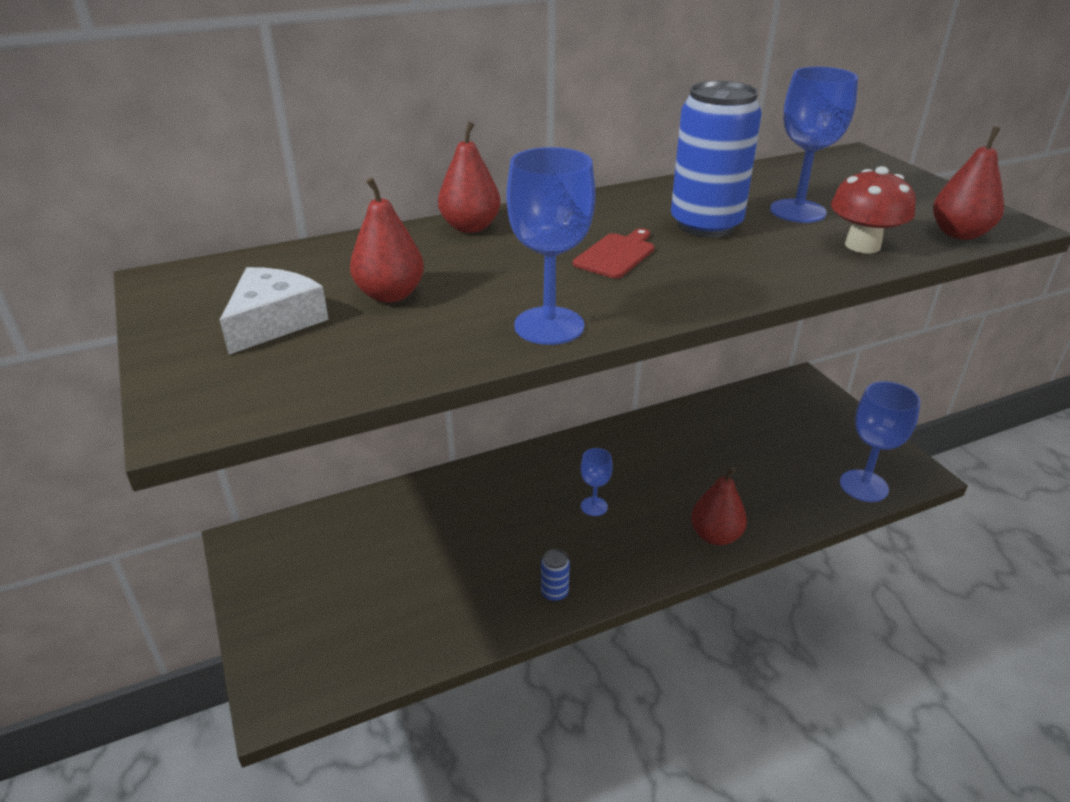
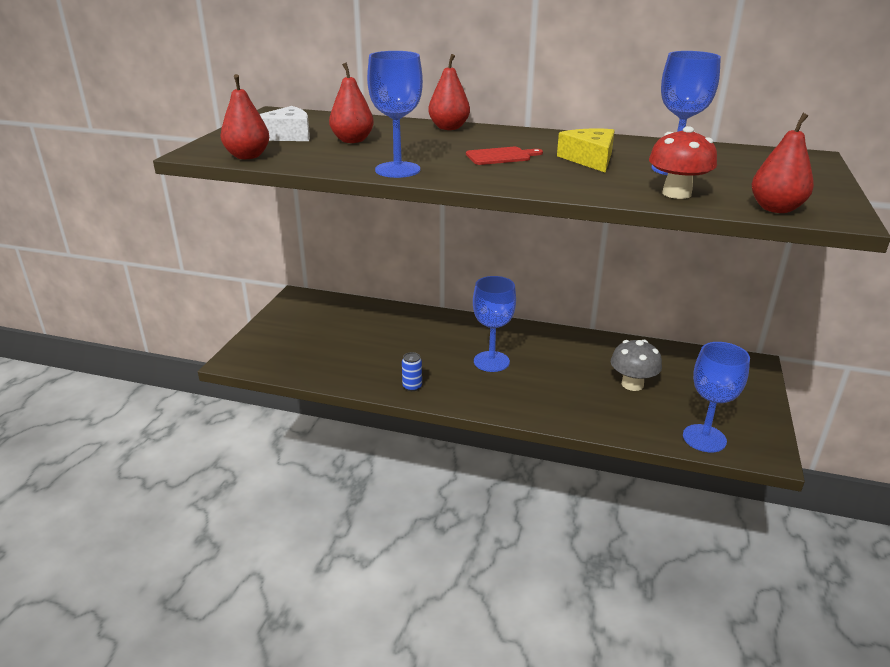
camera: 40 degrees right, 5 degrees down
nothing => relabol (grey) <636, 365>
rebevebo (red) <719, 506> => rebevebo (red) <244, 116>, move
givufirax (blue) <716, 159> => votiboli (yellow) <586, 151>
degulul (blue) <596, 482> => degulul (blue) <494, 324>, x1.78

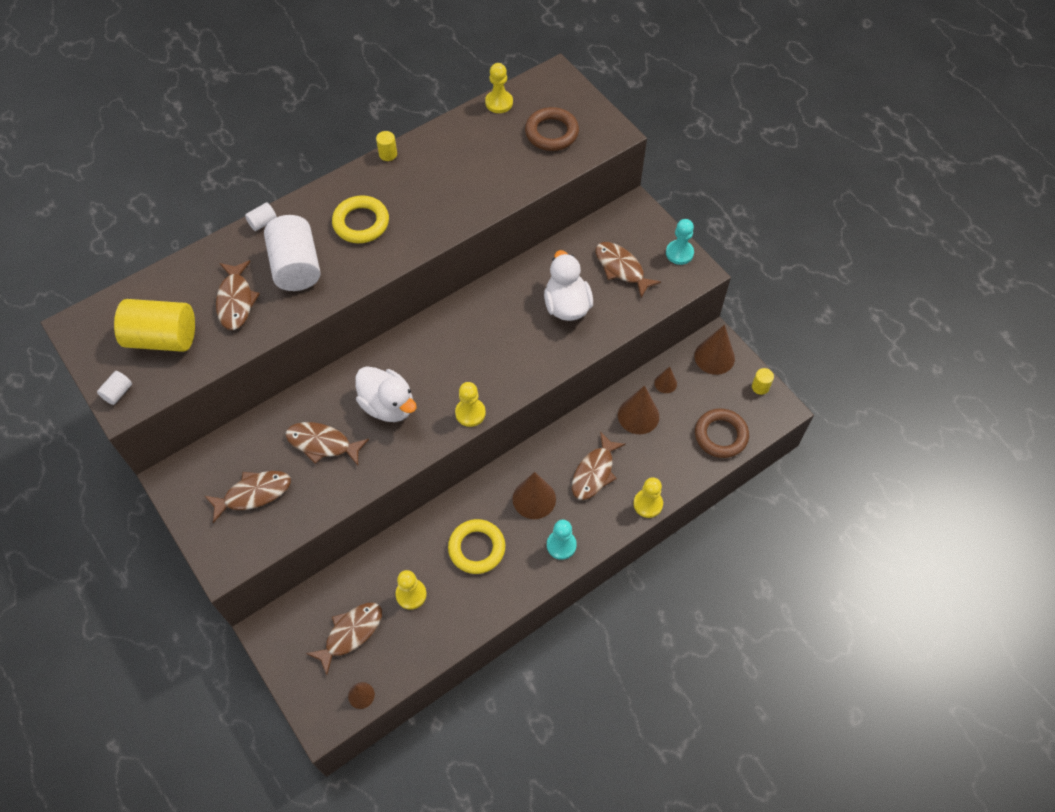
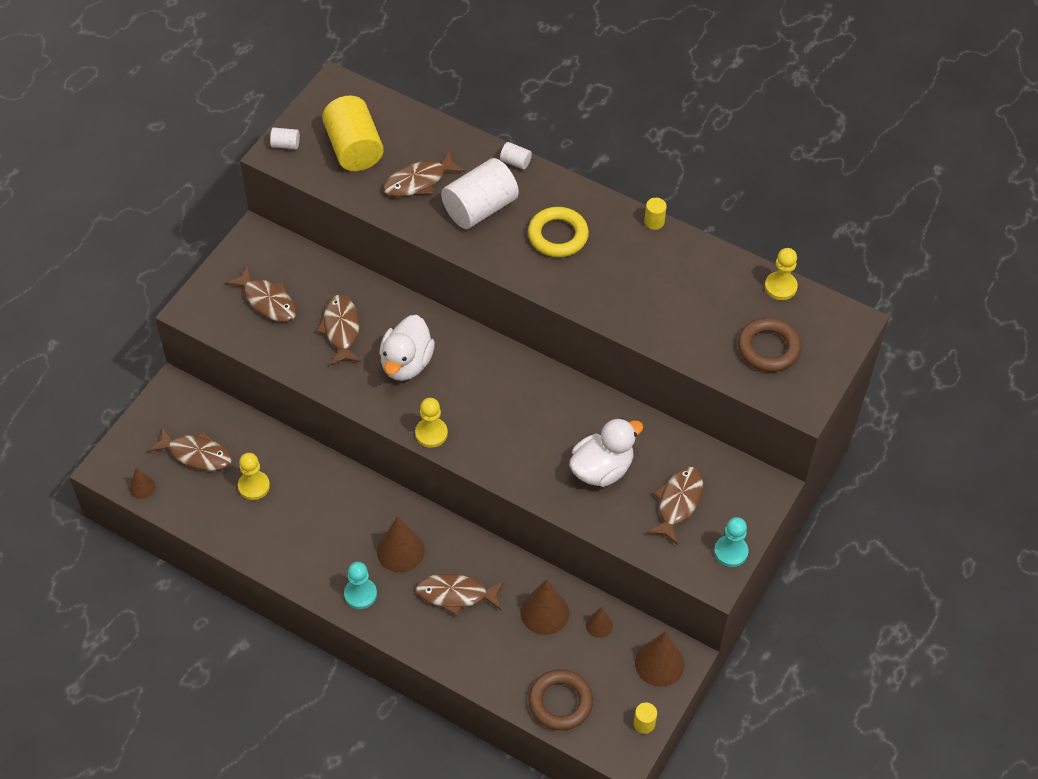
camera: 65 degrees right, 5 degrees down
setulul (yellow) <476, 546> => nothing
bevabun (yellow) <648, 497> => nothing

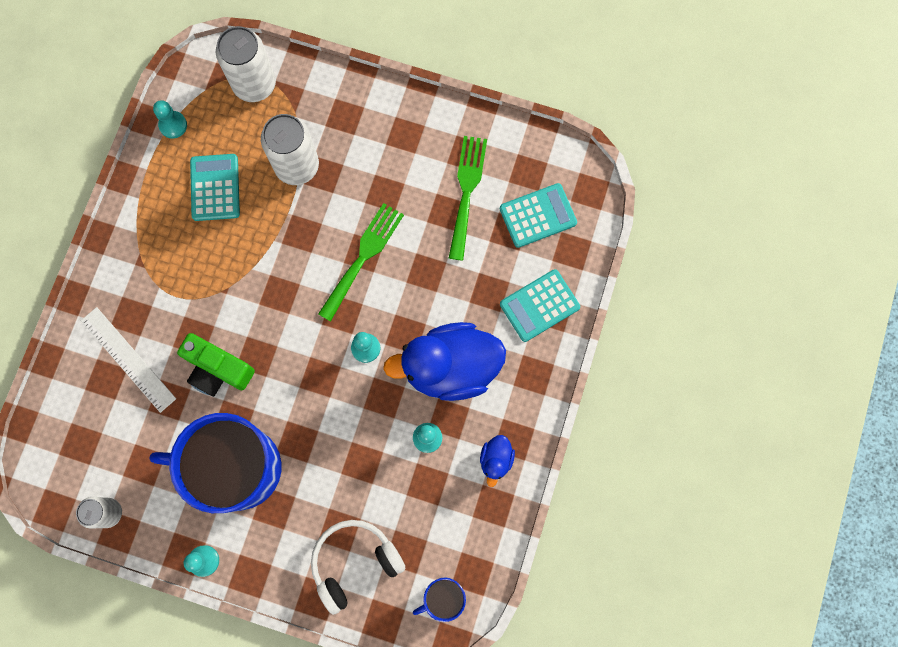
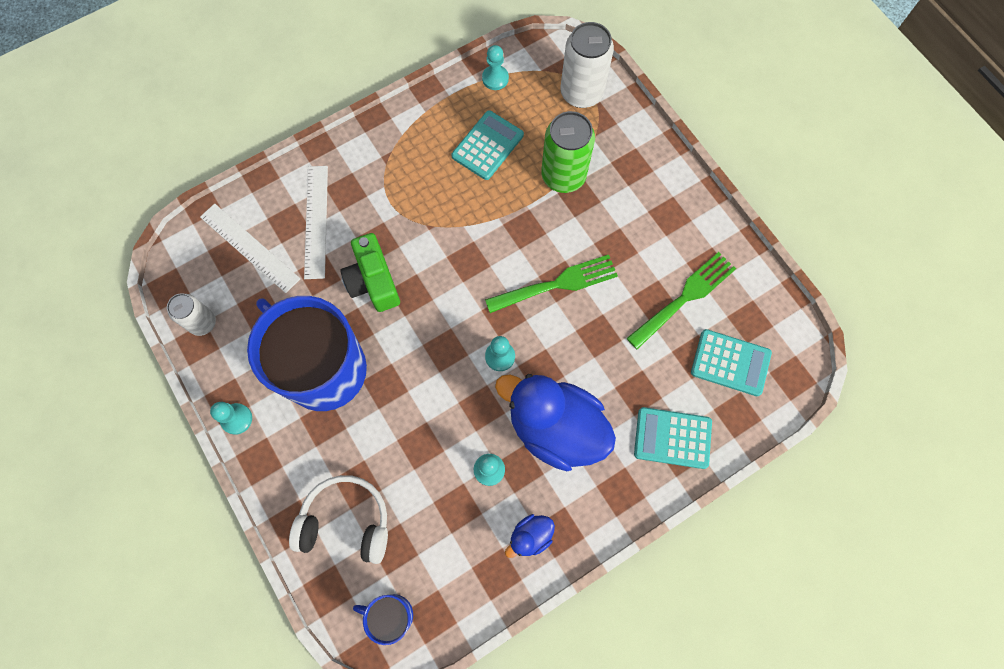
camera: 40 degrees right, 5 degrees down
nothing => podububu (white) <250, 248>
givufirax (white) <290, 149> => givufirax (green) <568, 152>

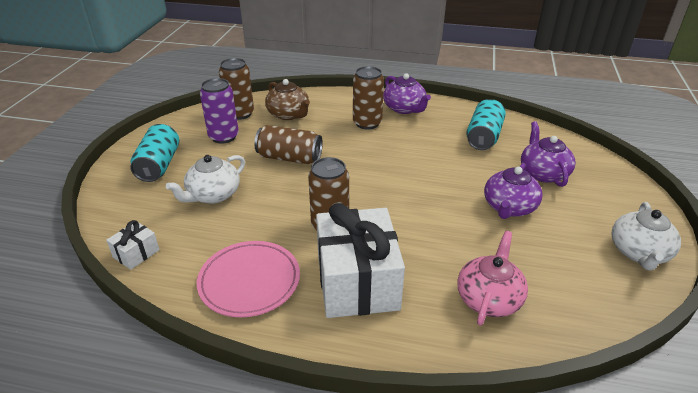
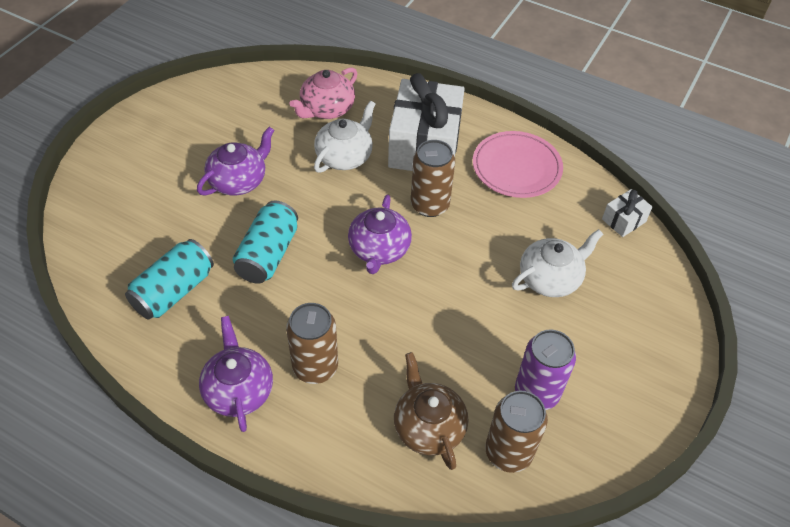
camera: 165 degrees left, 15 degrees up
givufirax (brown) <288, 144> => nothing
givufirax (turquoise) <154, 153> => givufirax (turquoise) <265, 242>, move
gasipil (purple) <548, 154> => gasipil (purple) <380, 234>, move
gasipil (white) <646, 236> => gasipil (white) <345, 137>, move

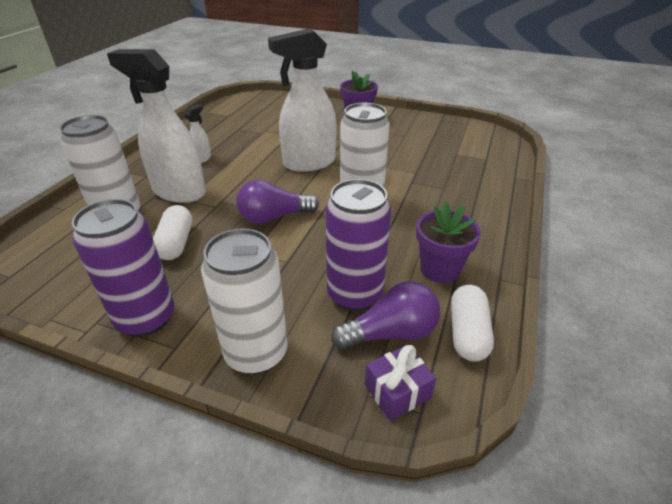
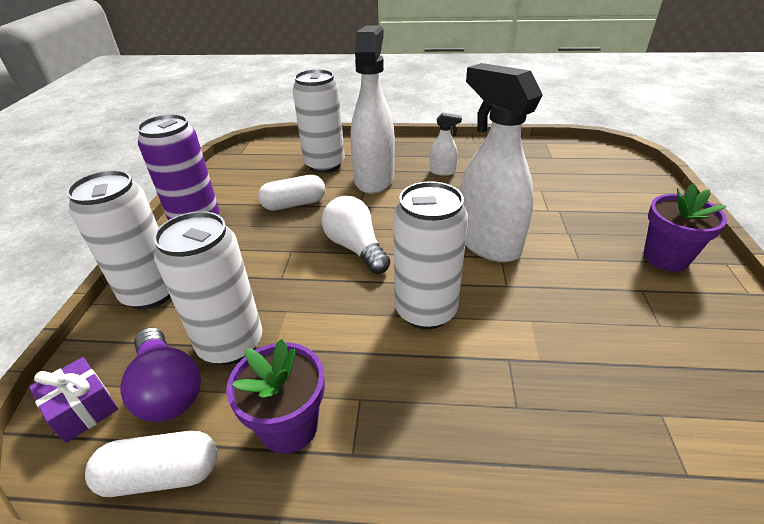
camera: 75 degrees right, 0 degrees up
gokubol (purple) <277, 202> => gokubol (white) <356, 235>
givufirax (purple) <358, 245> => givufirax (white) <208, 288>

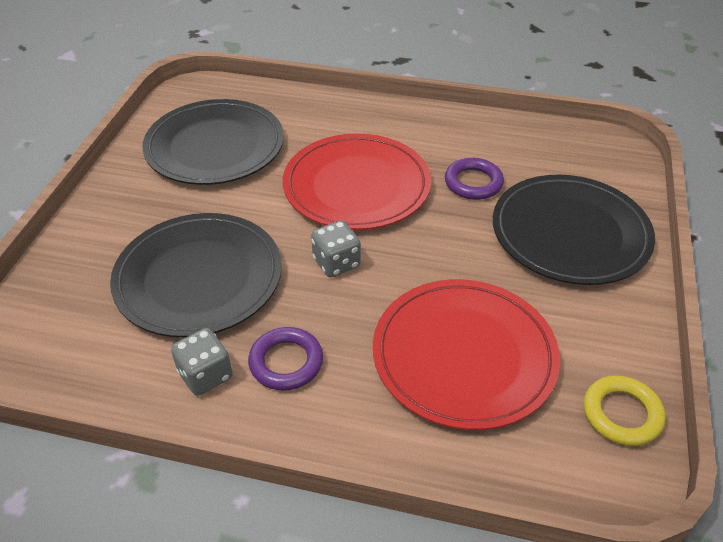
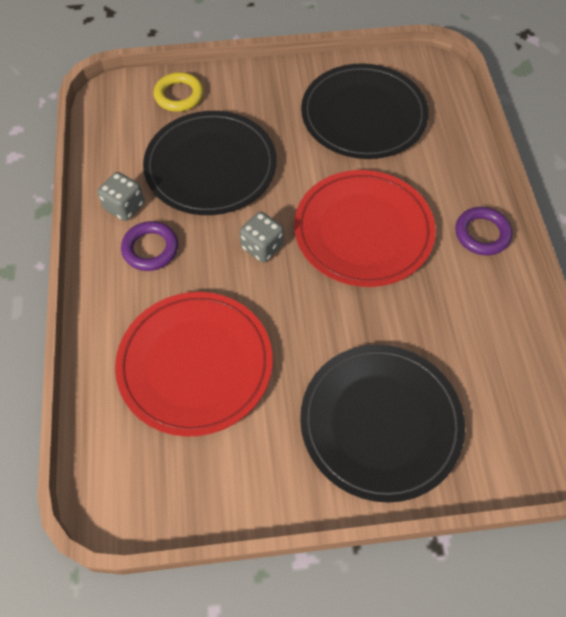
camera: 70 degrees right, 15 degrees up
setulul (purple) <474, 179> => setulul (purple) <483, 231>, move
setulul (yellow) <625, 410> => setulul (yellow) <178, 92>, move

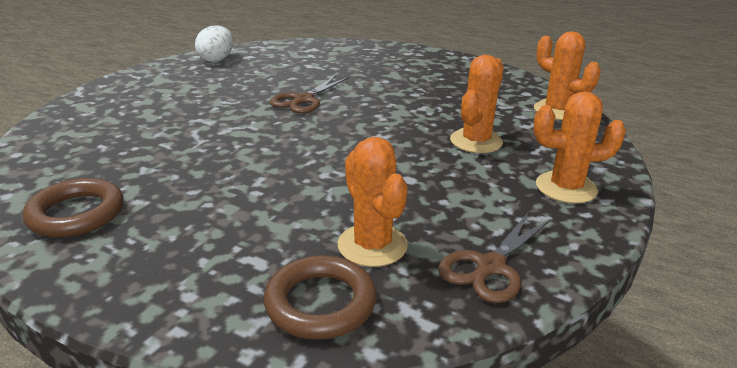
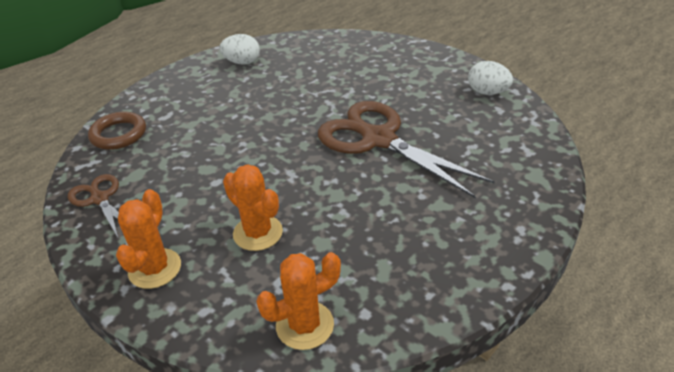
camera: 105 degrees right, 10 degrees up
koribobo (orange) <373, 202> => nothing
setulul (brown) <73, 208> => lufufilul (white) <240, 49>
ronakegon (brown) <309, 94> => ronakegon (brown) <406, 149>, x1.94

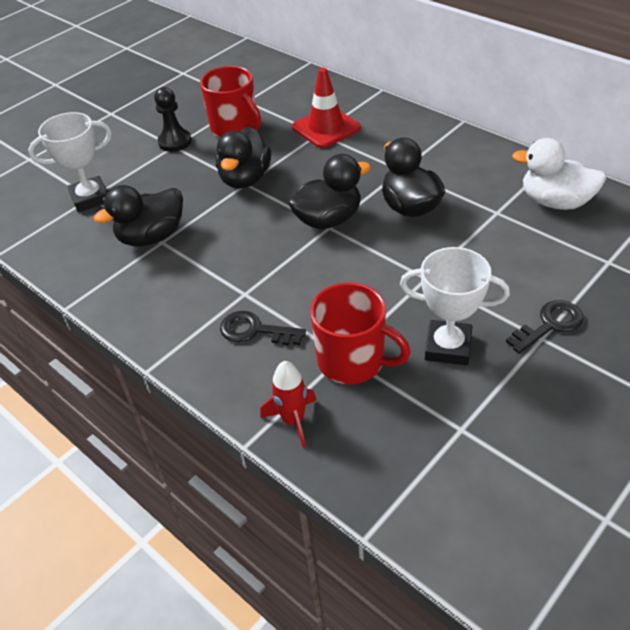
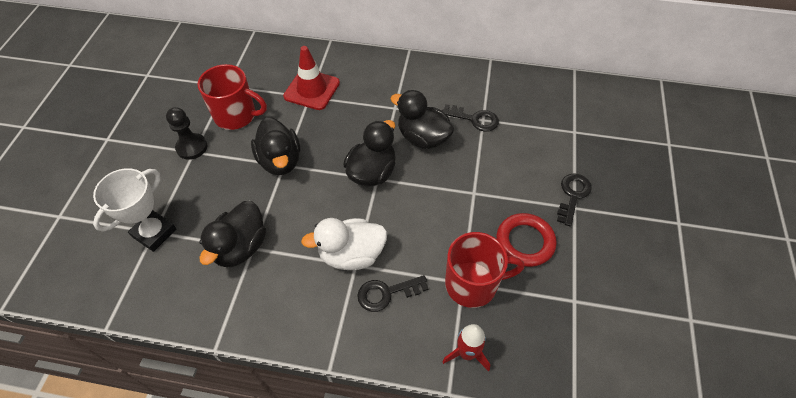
camera: 35 degrees left, 10 degrees up
nothing => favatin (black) <470, 118>
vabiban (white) <559, 174> => vabiban (white) <344, 244>, move
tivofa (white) <455, 306> => setulul (red) <526, 240>

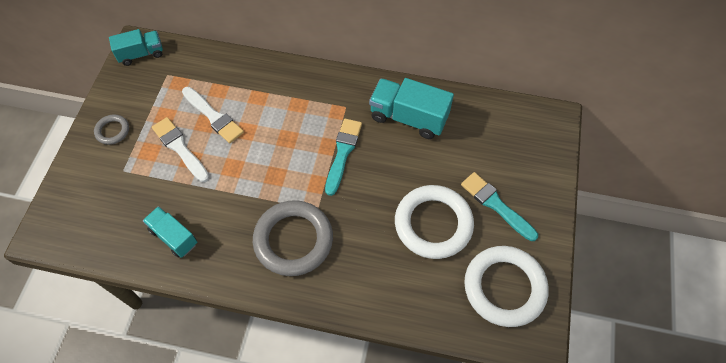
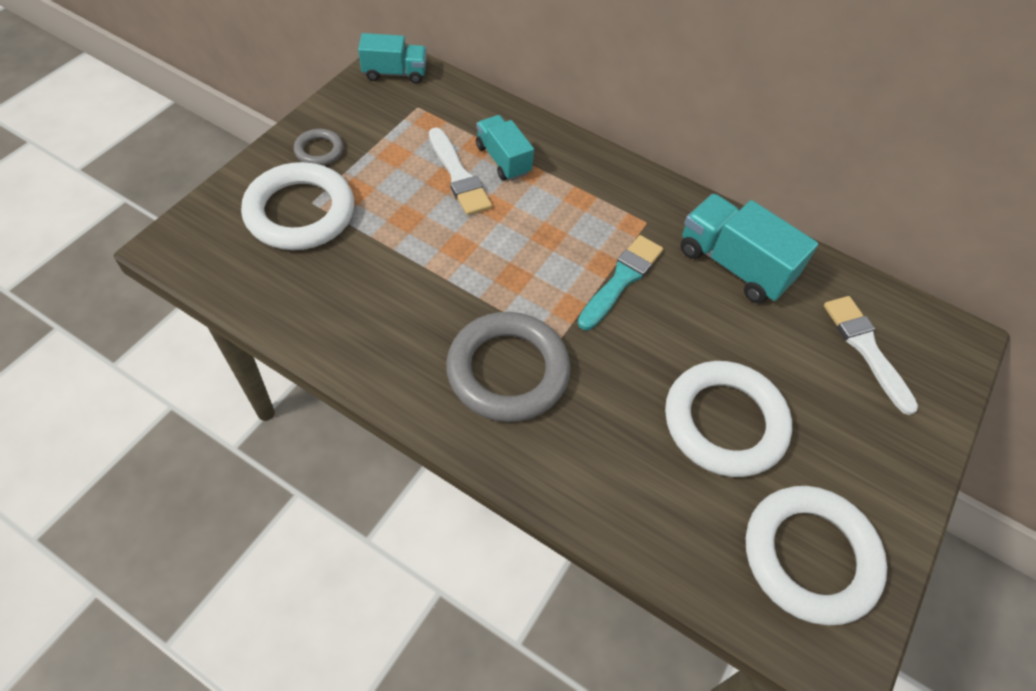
camera: 15 degrees right, 5 degrees down
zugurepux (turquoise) <499, 206> => nothing
nothing => setulul (white) <297, 206>
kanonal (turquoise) <170, 232> => kanonal (turquoise) <505, 148>, move
zugurepux (white) <180, 149> => zugurepux (white) <871, 355>, move

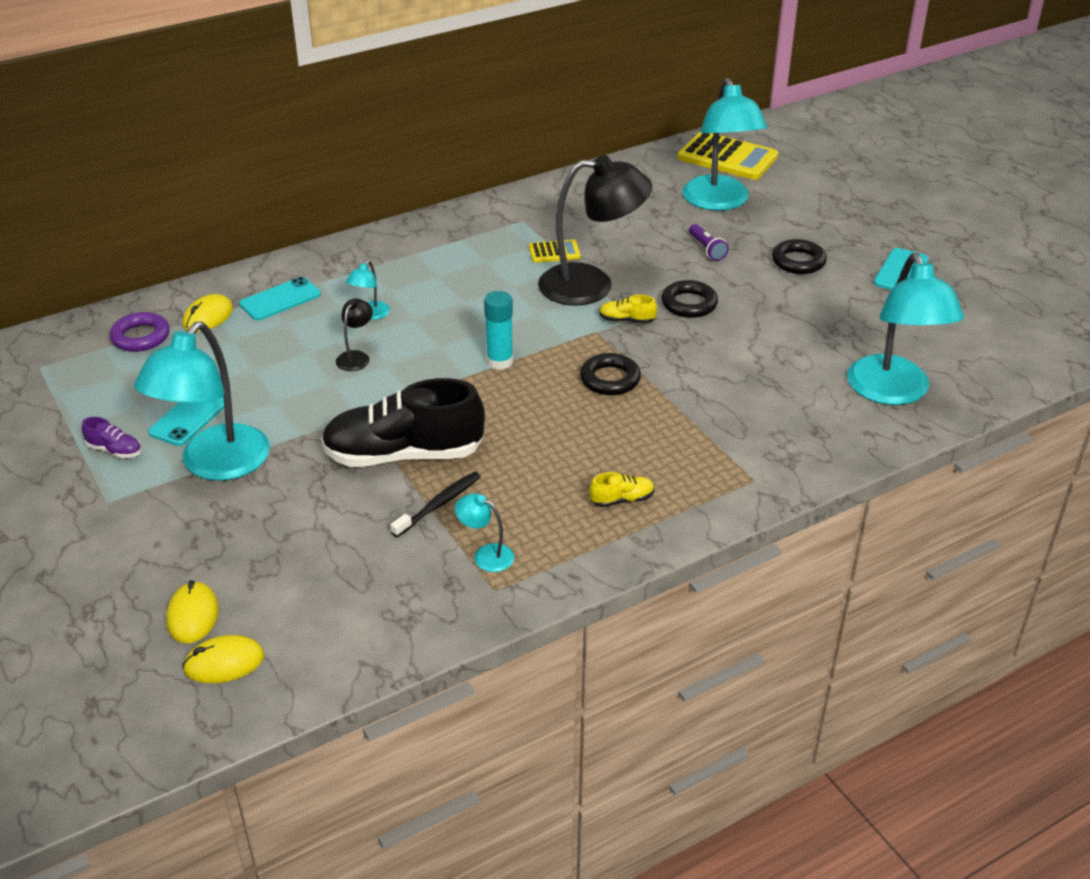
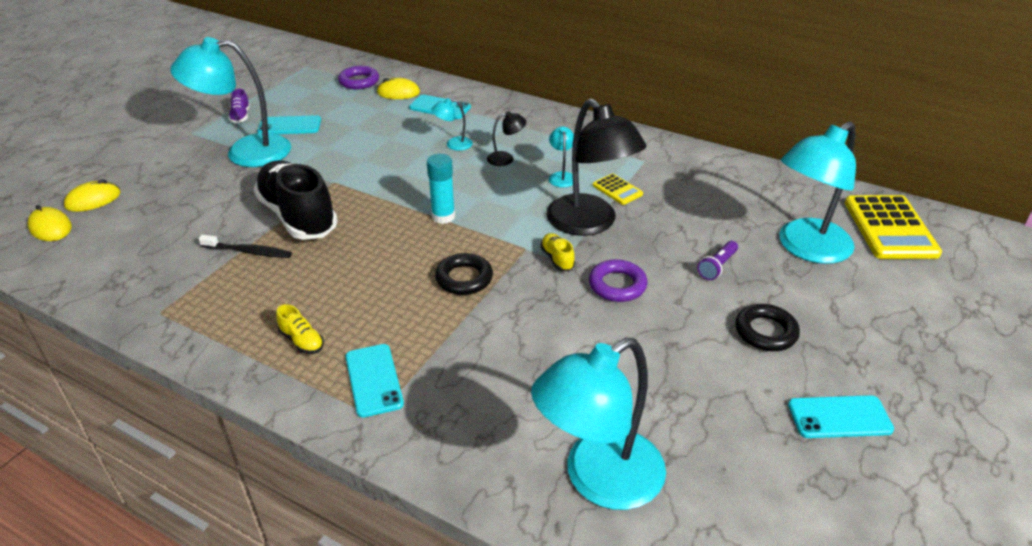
camera: 60 degrees right, 0 degrees up
nothing => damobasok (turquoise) <374, 381>
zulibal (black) <354, 334> => zulibal (black) <506, 138>, move
zulibal (turquoise) <484, 532> => zulibal (turquoise) <561, 157>, move
setulul (black) <689, 299> => setulul (purple) <618, 280>

